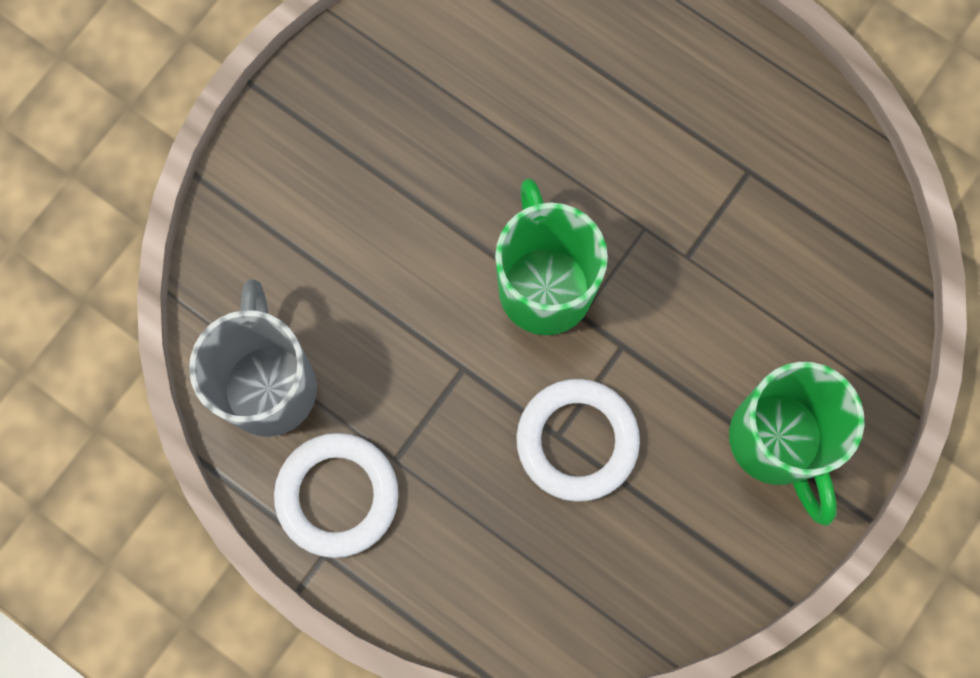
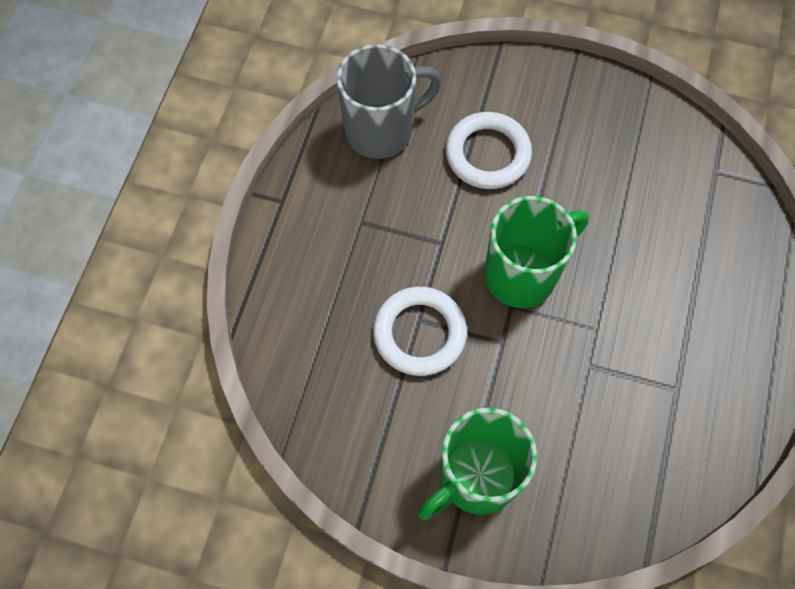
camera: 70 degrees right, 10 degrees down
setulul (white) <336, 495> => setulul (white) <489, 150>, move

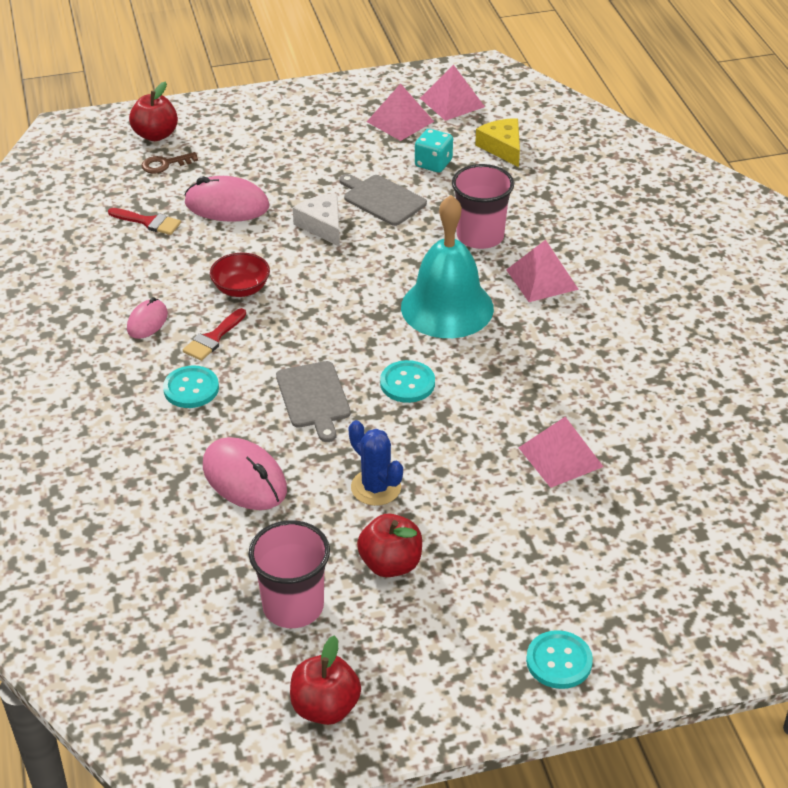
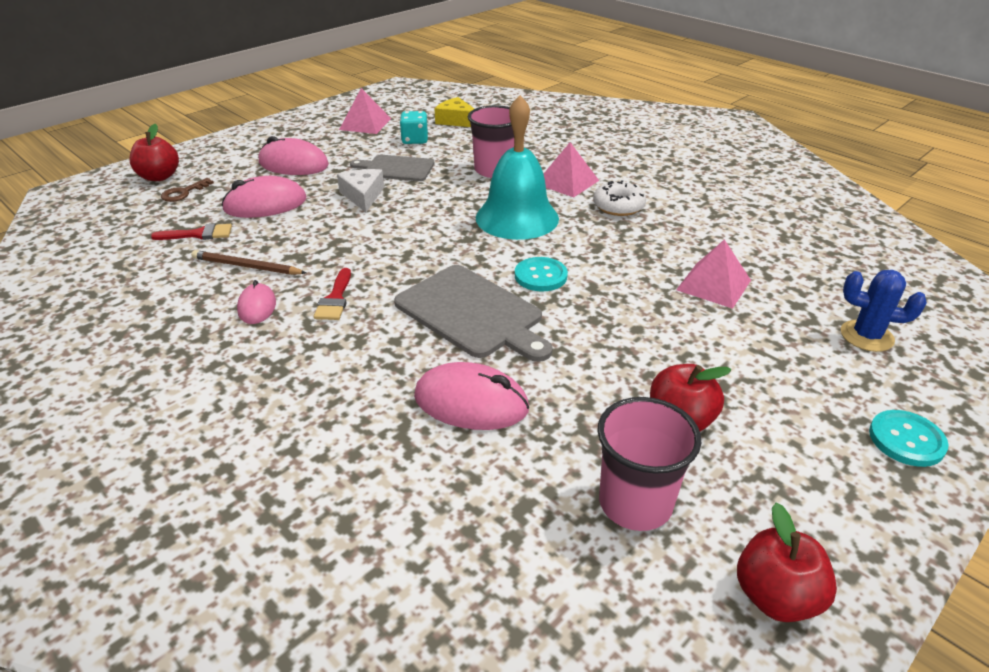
camera: 30 degrees left, 5 degrees down
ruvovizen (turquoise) <191, 387> => nothing
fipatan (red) <240, 275> => nothing
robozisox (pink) <452, 93> => nothing
nothing => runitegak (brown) <248, 262>
nothing => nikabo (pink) <294, 155>
nothing => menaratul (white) <619, 198>
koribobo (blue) <376, 463> => koribobo (blue) <884, 311>, move
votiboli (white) <316, 220> => votiboli (white) <360, 190>, 45 degrees clockwise
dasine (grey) <313, 401> => dasine (grey) <473, 313>, x1.54

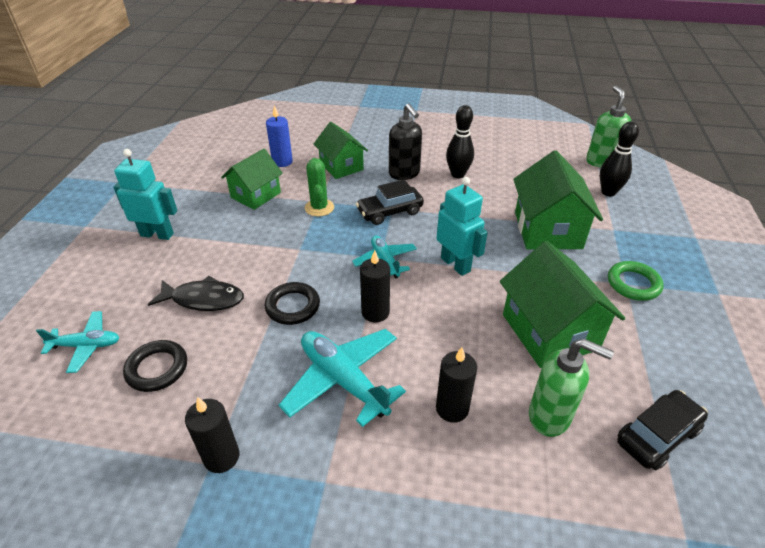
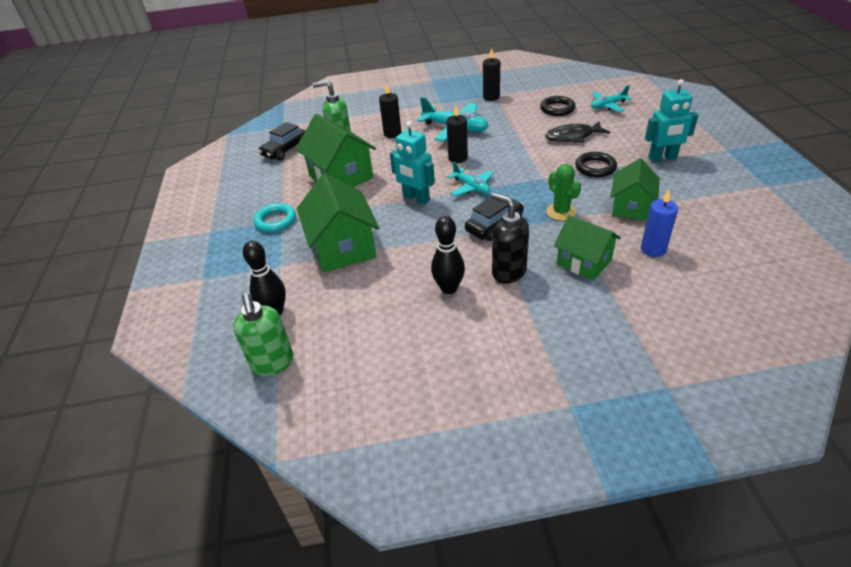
camera: 165 degrees right, 0 degrees up
setulul (black) <292, 303> => setulul (black) <596, 164>, move
setulul (green) <636, 281> => setulul (turquoise) <275, 217>

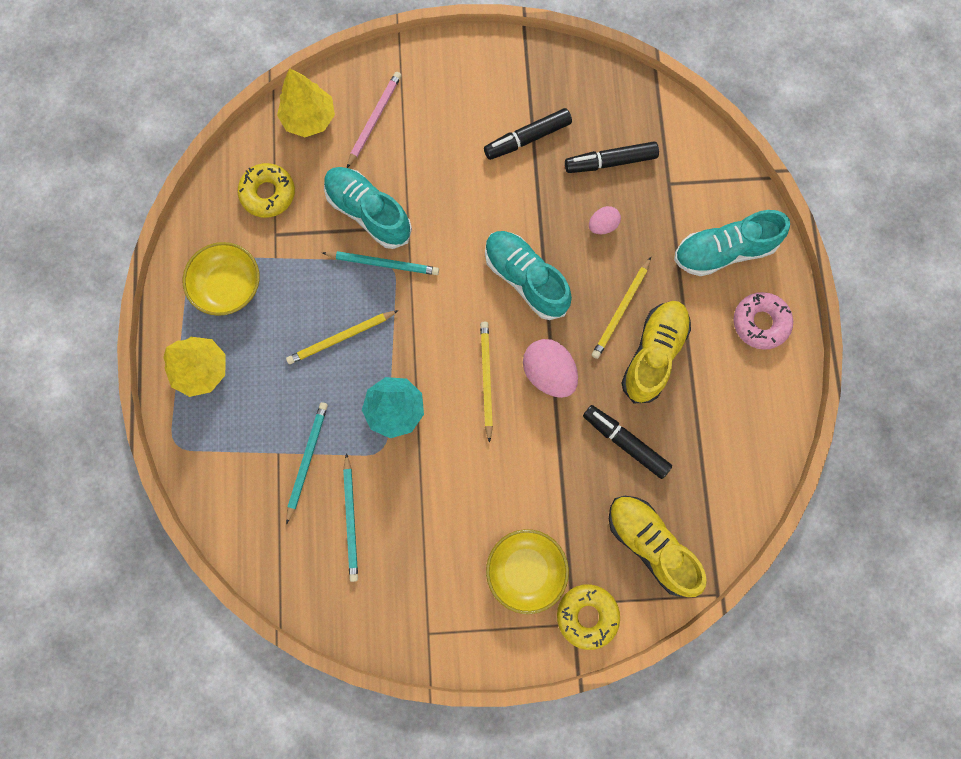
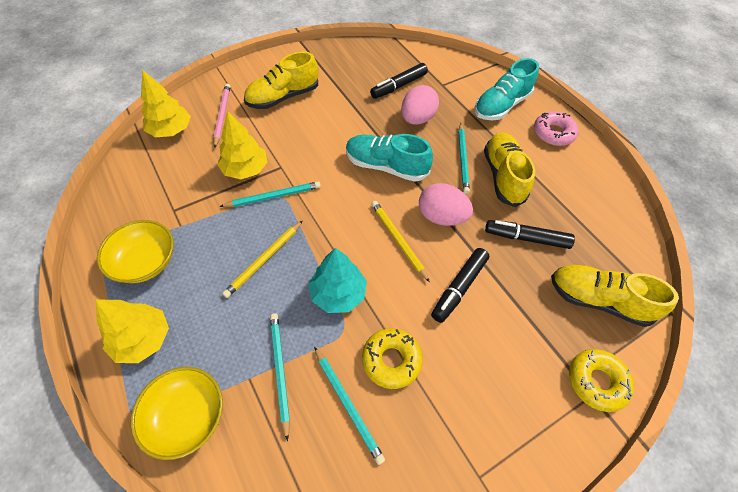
camera: 30 degrees left, 20 degrees down
nothing => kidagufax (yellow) <281, 80>
menaratul (yellow) <266, 190> => menaratul (yellow) <392, 358>, move
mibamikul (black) <528, 134> => mibamikul (black) <460, 285>, move
fipatan (yellow) <527, 571> => fipatan (yellow) <177, 413>, move
kidagufax (turquoise) <368, 208> => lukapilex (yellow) <242, 145>
runitegak (yellow) <621, 308> => runitegak (turquoise) <464, 158>
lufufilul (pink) <605, 220> => lufufilul (pink) <420, 105>, x1.78

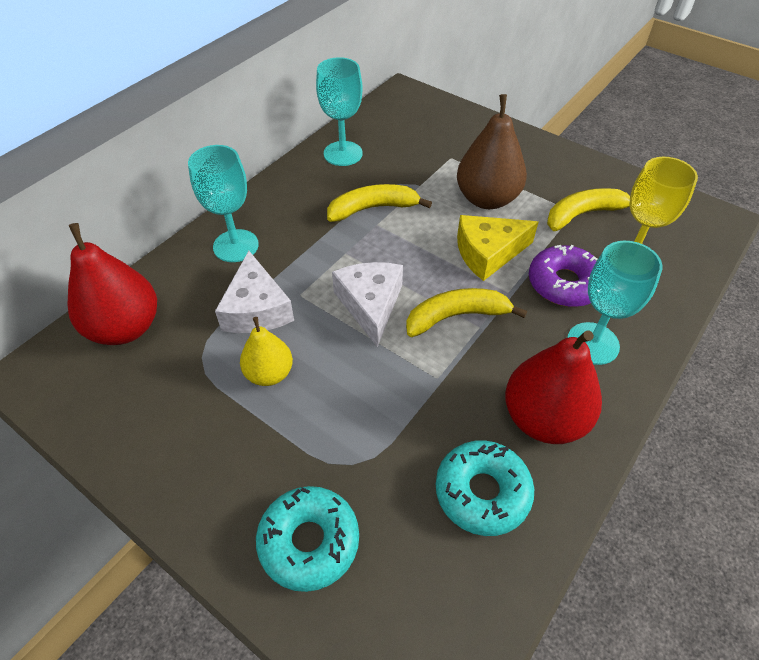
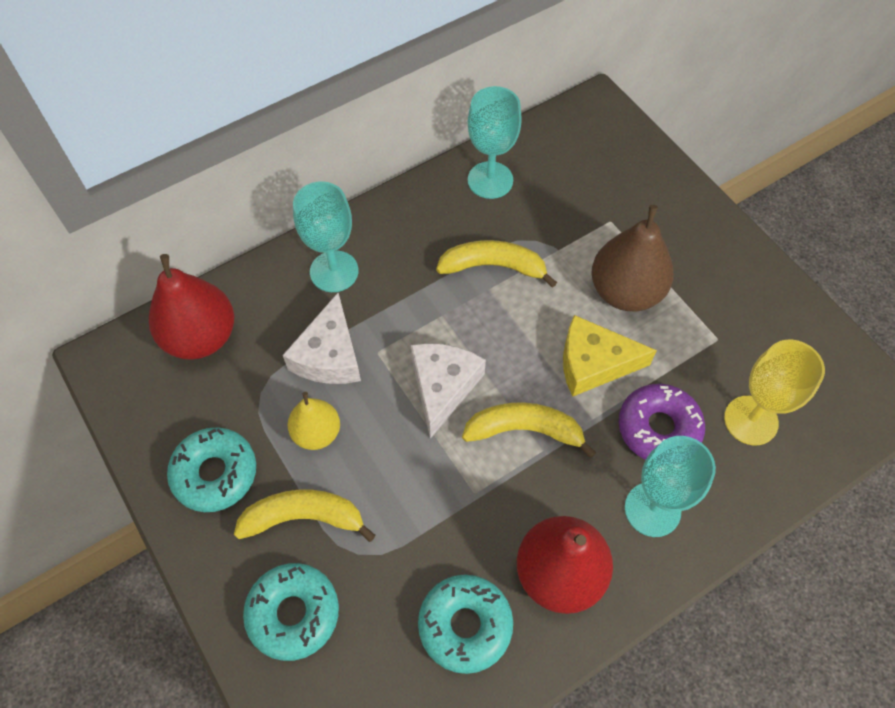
camera: 20 degrees right, 10 degrees up
nothing => menaratul (turquoise) <211, 470>
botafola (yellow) <588, 209> => botafola (yellow) <305, 516>, move

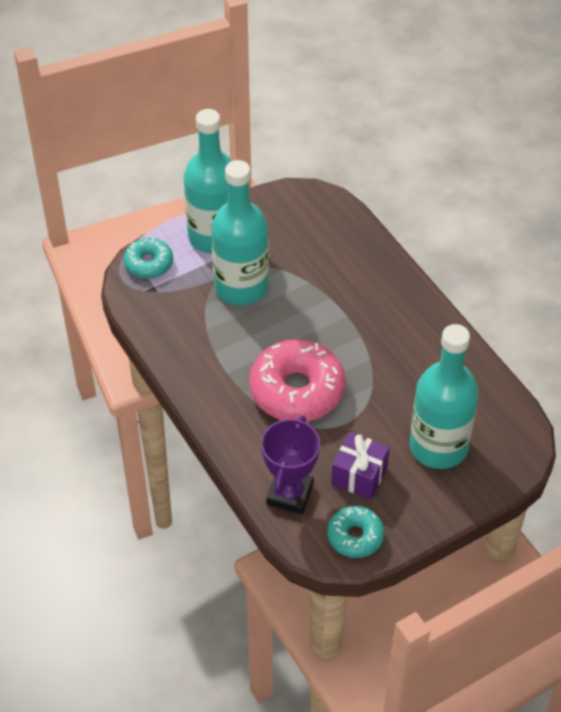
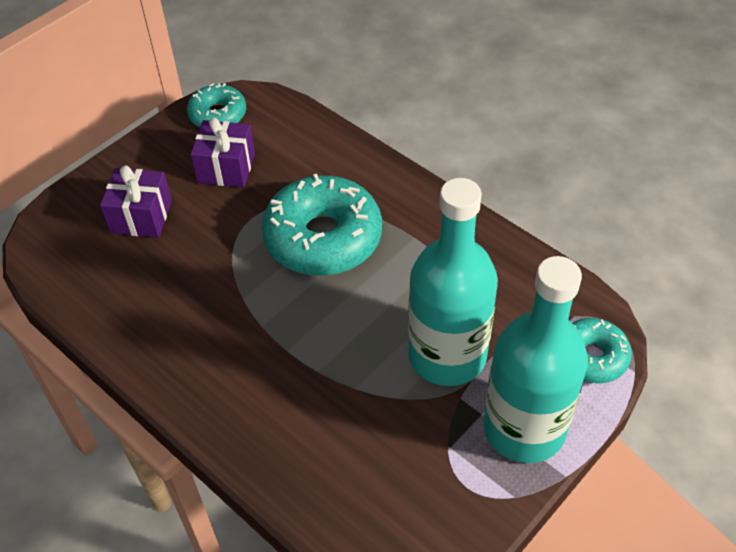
camera: 165 degrees right, 0 degrees up
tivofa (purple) <290, 464> => nothing
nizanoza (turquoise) <444, 396> => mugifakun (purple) <136, 201>
menaratul (pink) <297, 380> => menaratul (turquoise) <321, 225>

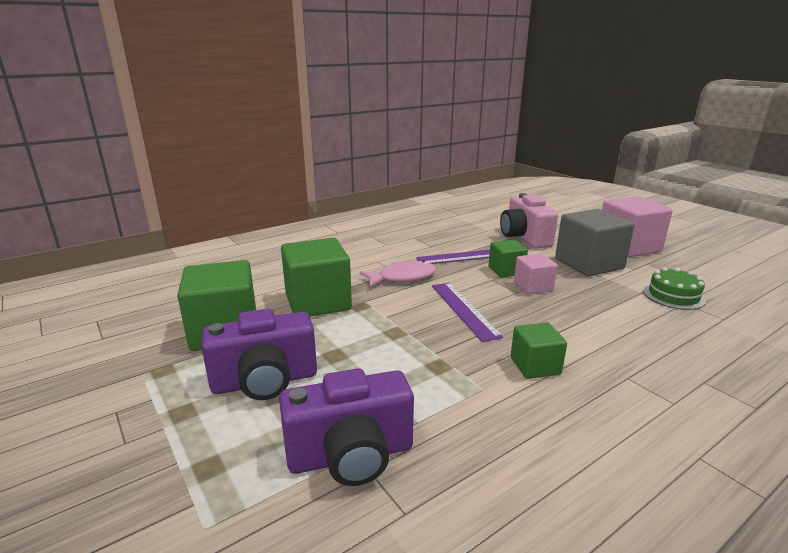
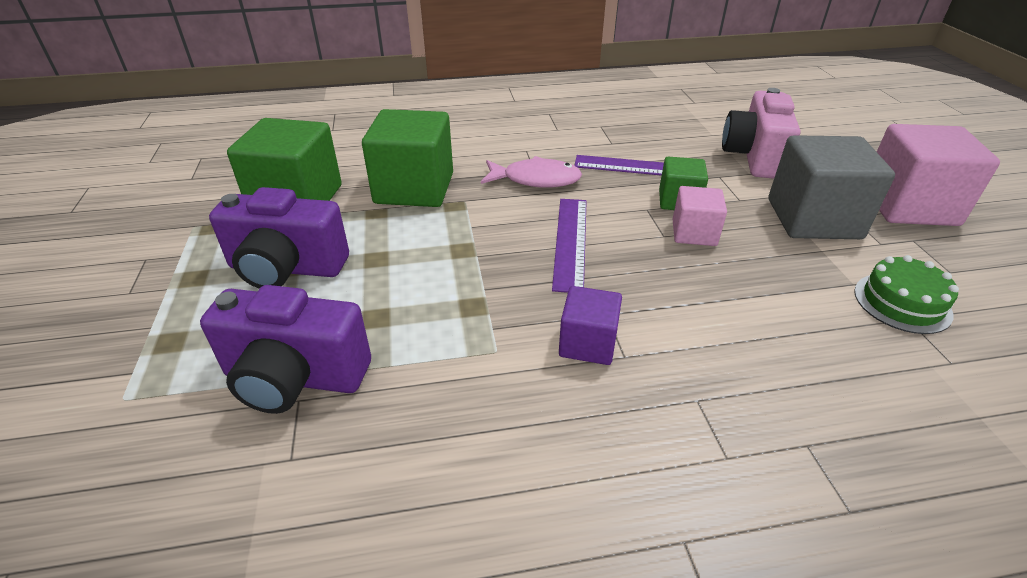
camera: 25 degrees right, 15 degrees up
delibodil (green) <539, 350> => delibodil (purple) <590, 325>

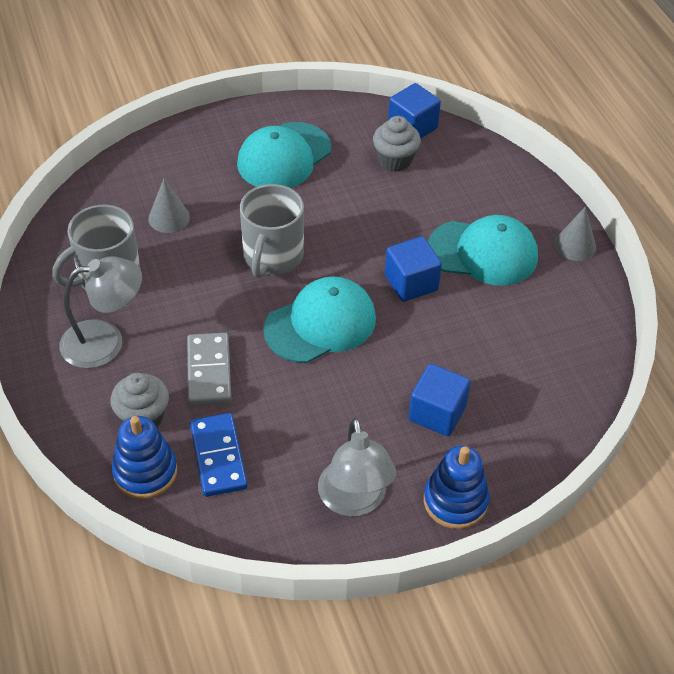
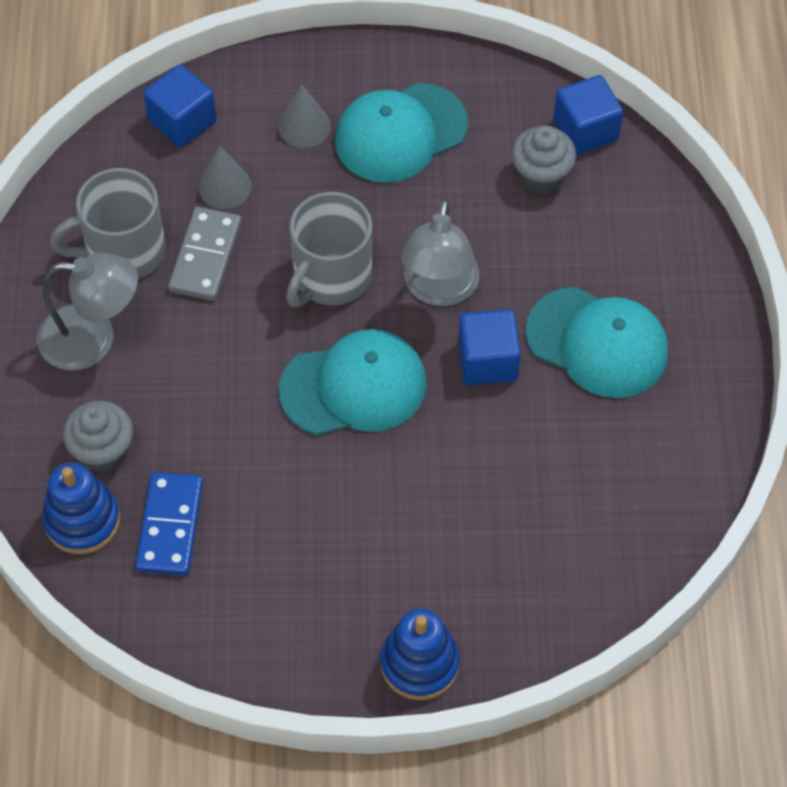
camera: 20 degrees right, 10 degrees up
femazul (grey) <209, 369> => femazul (grey) <205, 254>, move
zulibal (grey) <357, 467> => zulibal (grey) <440, 252>, move
delibodil (blue) <440, 400> => delibodil (blue) <180, 106>, move
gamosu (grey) <575, 233> => gamosu (grey) <304, 116>, move

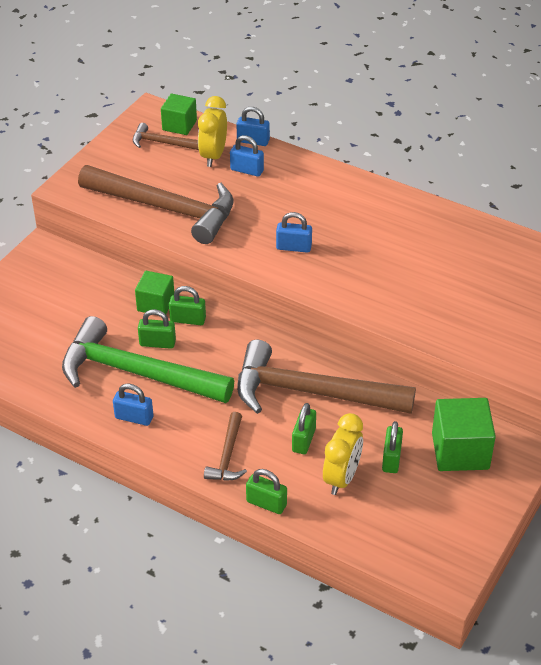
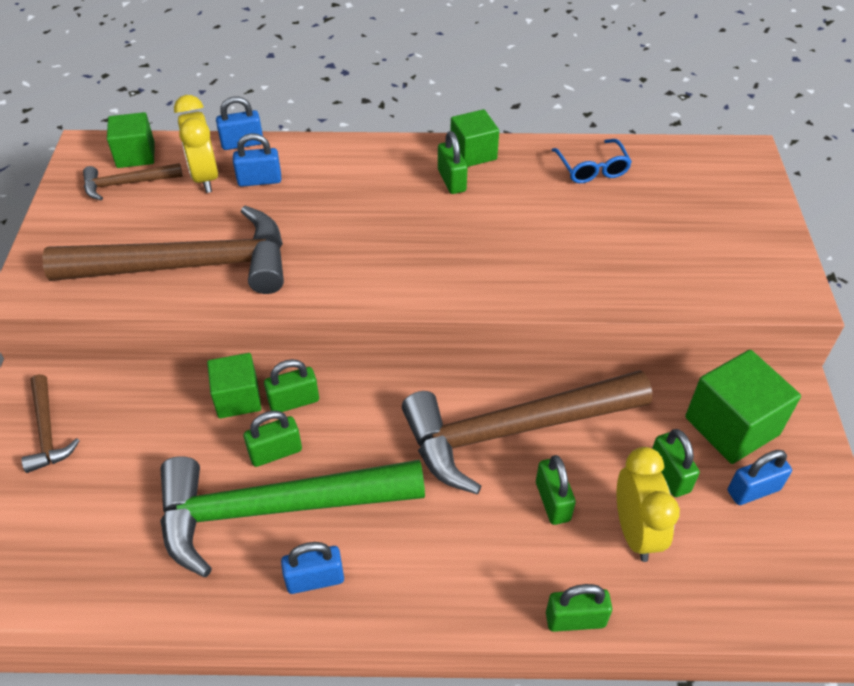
camera: 30 degrees left, 5 degrees up
nothing => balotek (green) <453, 162>
nothing => delibodil (green) <474, 138>
nothing => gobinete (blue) <592, 161>
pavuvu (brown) <225, 446> => pavuvu (brown) <50, 423>, move
balotek (blue) <294, 232> => balotek (blue) <760, 477>, move

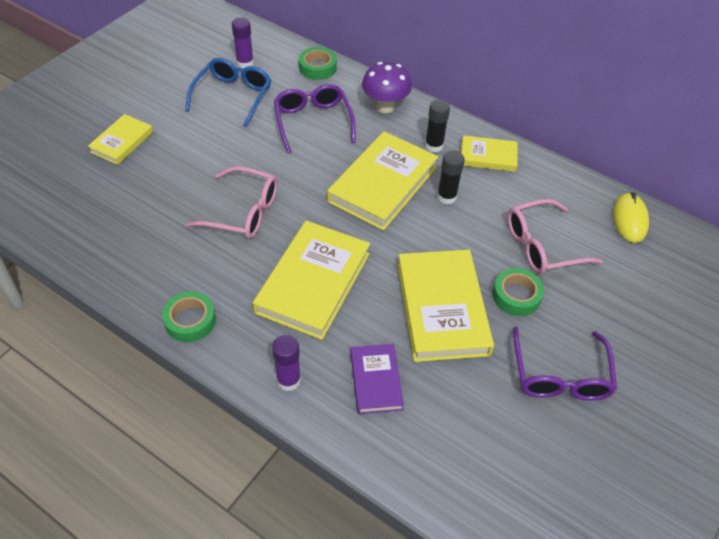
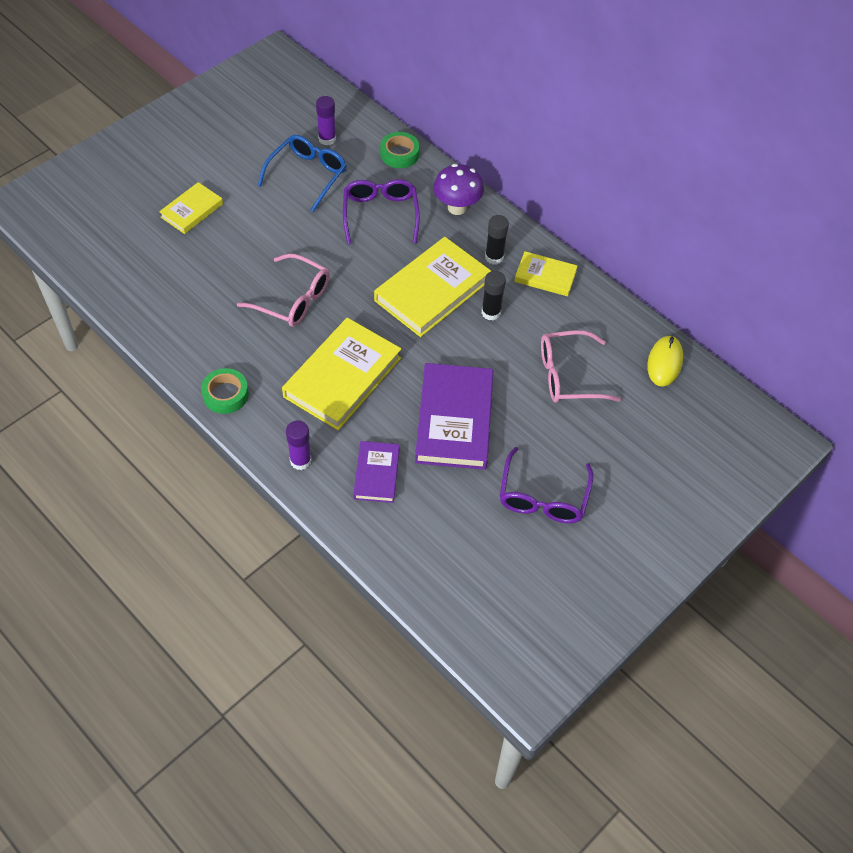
camera: 10 degrees right, 5 degrees up
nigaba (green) <518, 292> => nothing
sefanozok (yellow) <446, 306> => sefanozok (purple) <454, 416>

